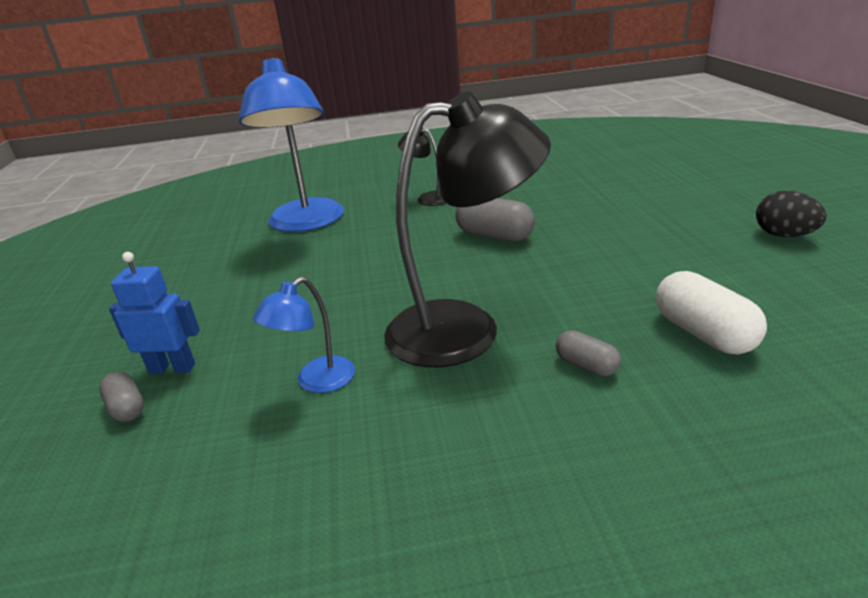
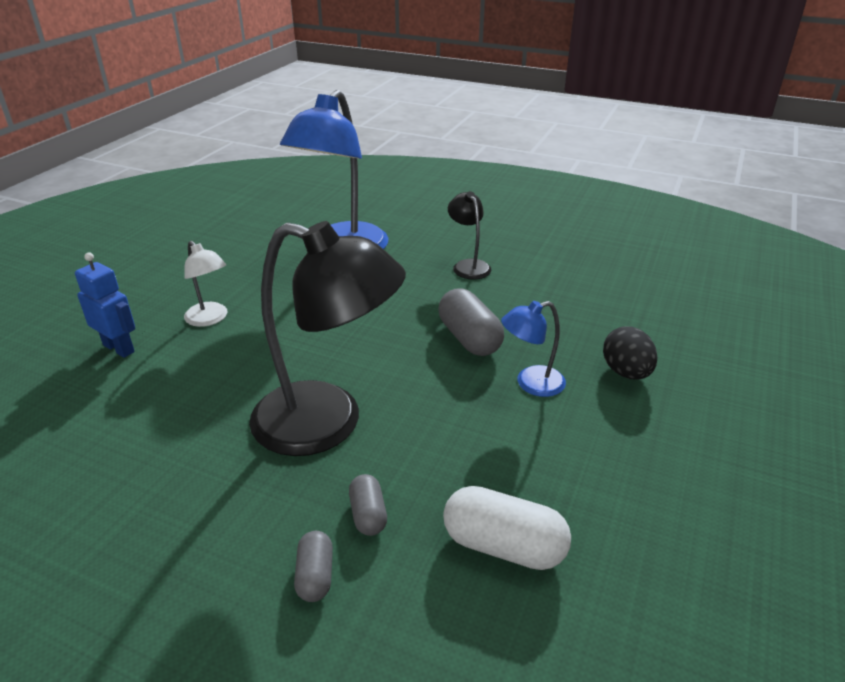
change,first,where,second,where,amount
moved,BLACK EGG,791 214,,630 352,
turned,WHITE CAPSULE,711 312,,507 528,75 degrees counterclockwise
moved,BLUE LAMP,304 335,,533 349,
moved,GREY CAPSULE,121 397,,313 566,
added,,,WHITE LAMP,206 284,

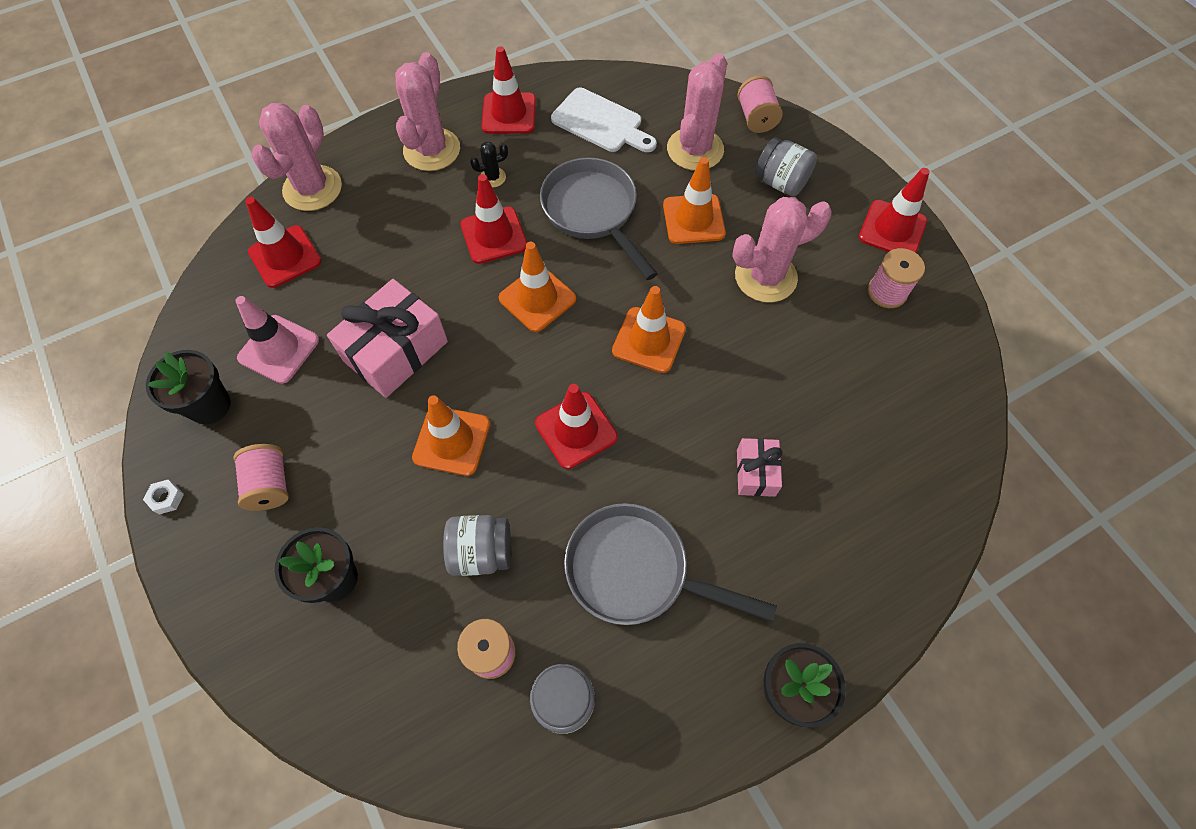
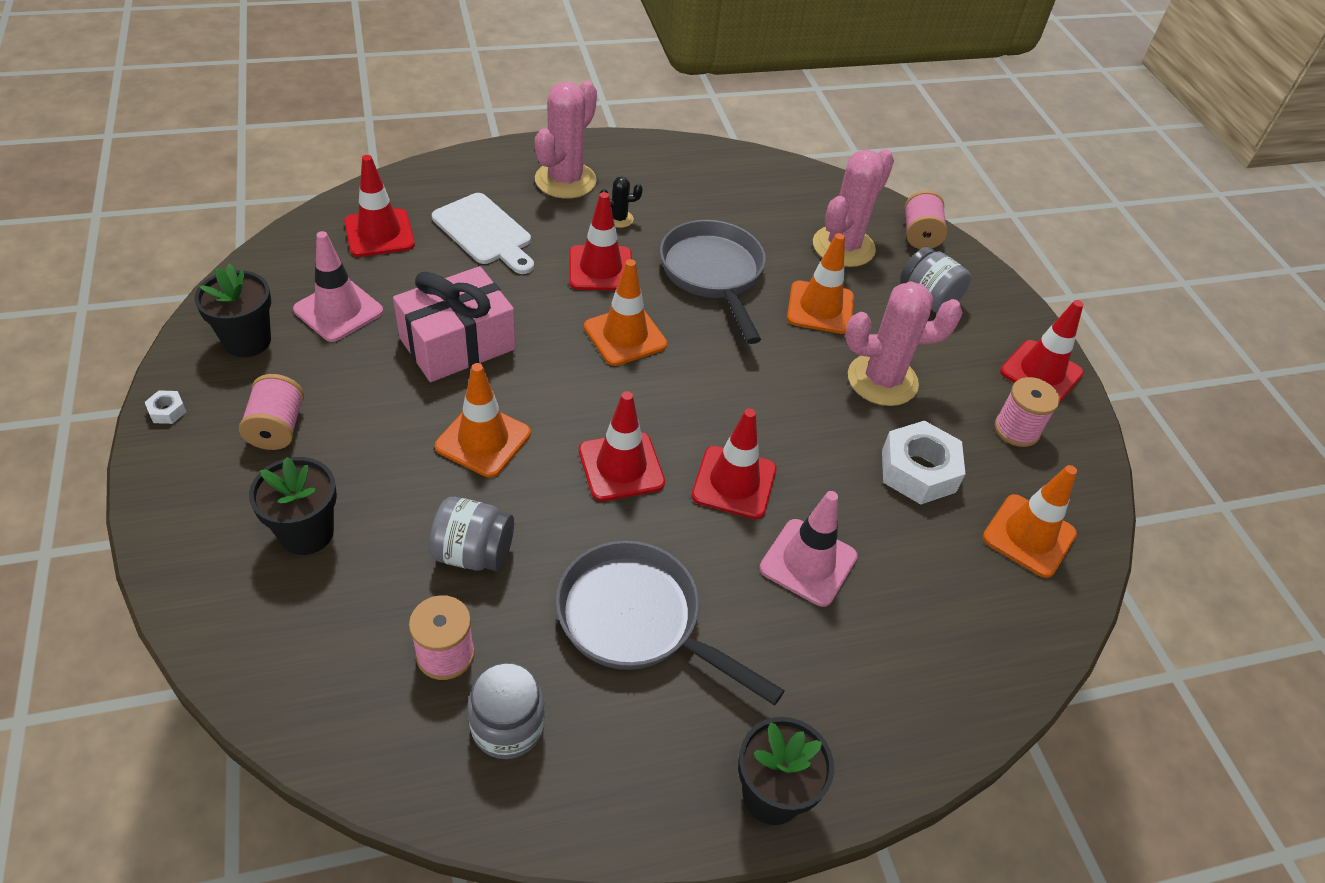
change,first,where,second,where,amount
moved,RED TRAFFIC CONE,508 90,,734 463,
moved,WHITE CUTTING BOARD,604 120,,483 233,
removed,PINK CACTUS,296 157,,,
moved,ORANGE TRAFFIC CONE,649 329,,1030 521,
replaced,PINK GIFT,759 467,PINK TRAFFIC CONE,809 549,
added,,,WHITE NUT,923 462,

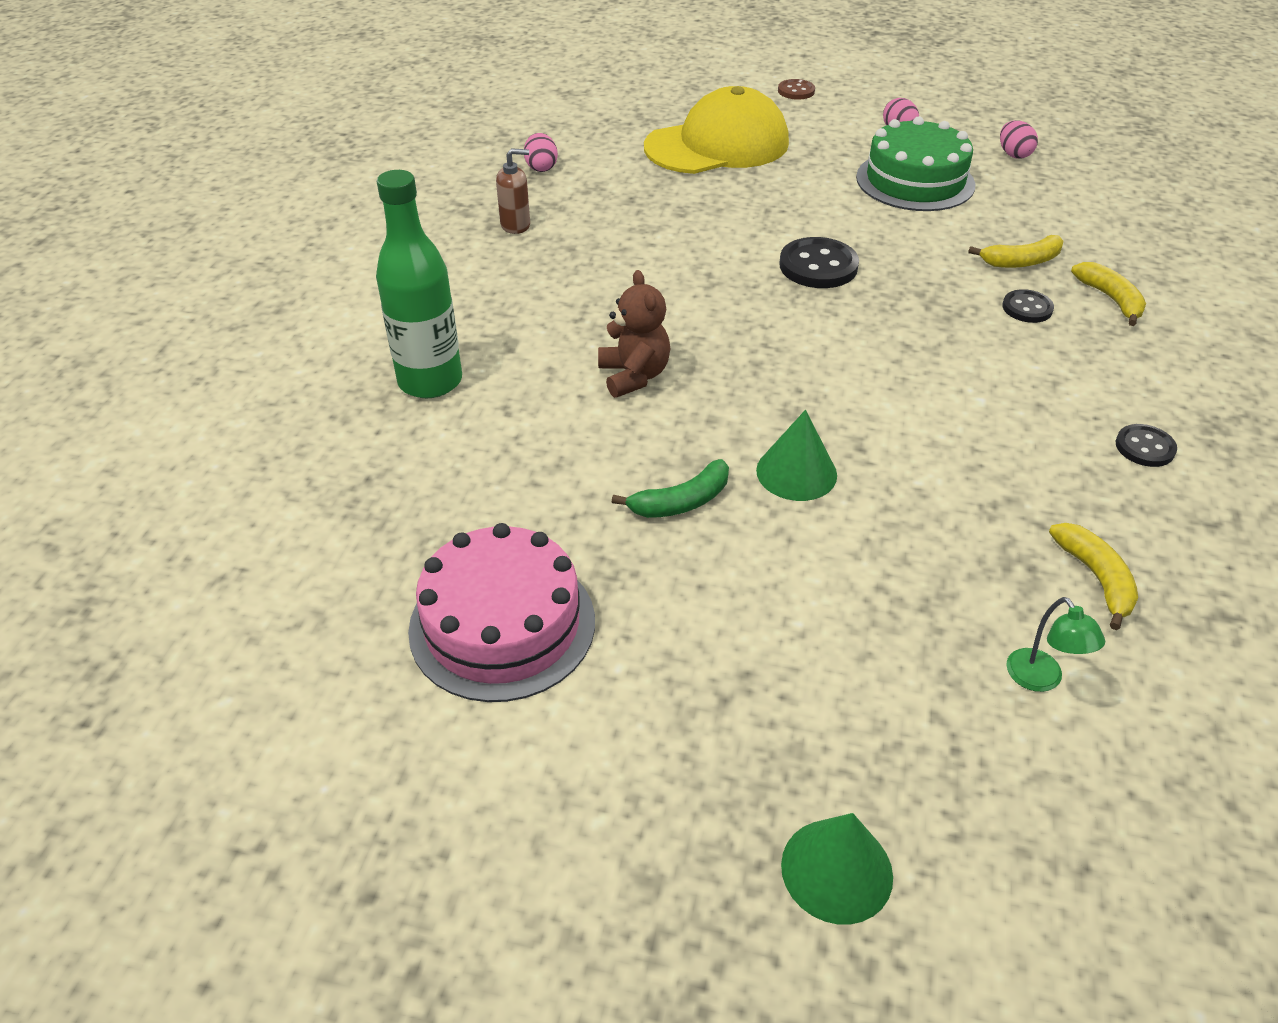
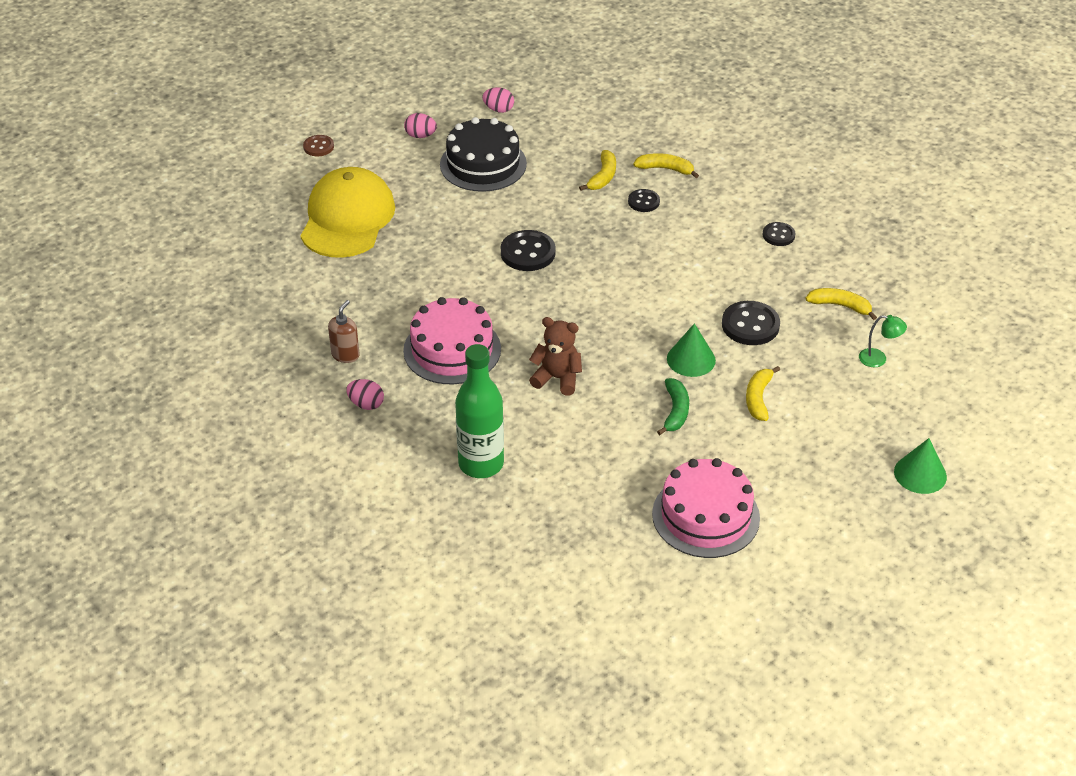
change,first,where,second,where,amount
recoloured,GREEN CAKE,915 163,BLACK CAKE,483 154,
moved,PINK EGG,541 152,,365 394,
added,,,PINK CAKE,452 340,
added,,,BLACK BUTTON,751 323,
added,,,YELLOW BANANA,763 393,

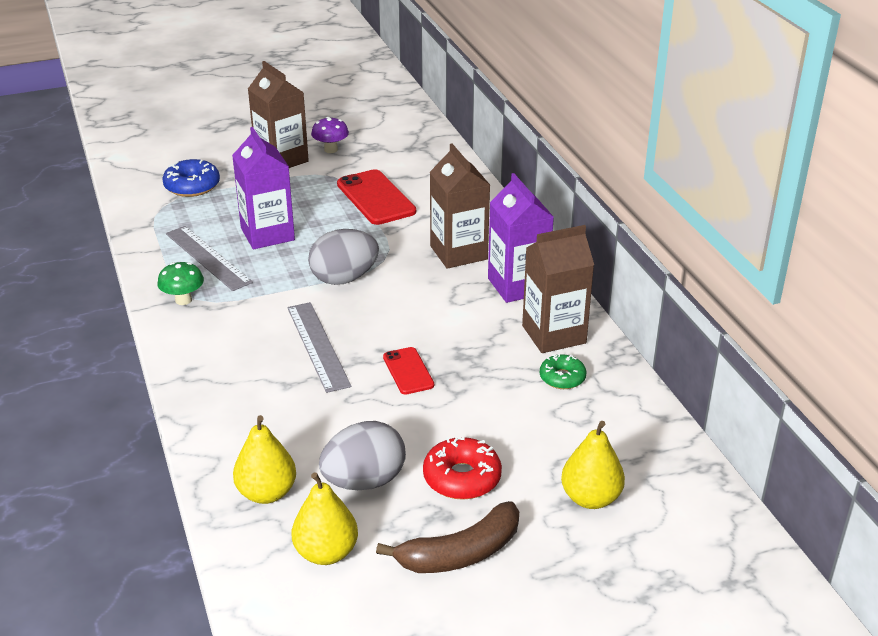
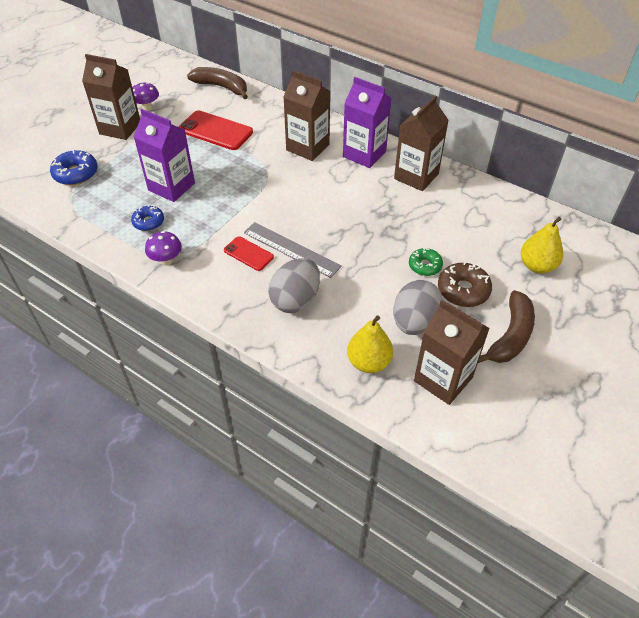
change,first,where,second,where,amount
replaced,GREY RULER,209 258,BLUE DONUT,147 218,
moved,GREY EGG,343 257,,294 285,
recoloured,GREEN MUSHROOM,181 283,PURPLE MUSHROOM,163 248,
moved,RED PHONE,408 371,,249 253,
moved,GREEN DONUT,563 371,,426 262,
recoloured,RED DONUT,462 468,BROWN DONUT,465 284,
replaced,YELLOW PEAR,325 518,BROWN CARTON,452 352,
added,,,BROWN BANANA,217 83,

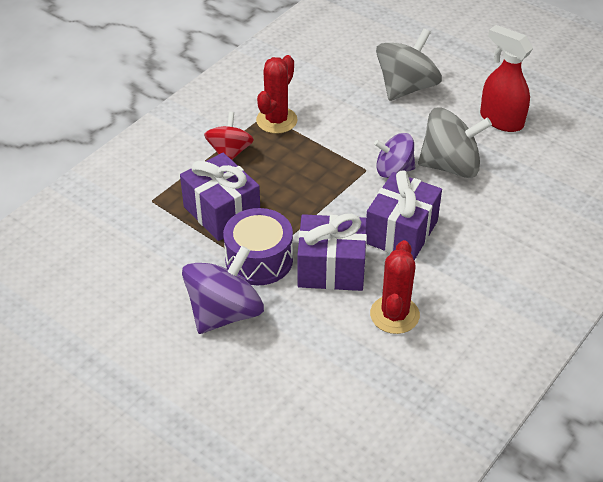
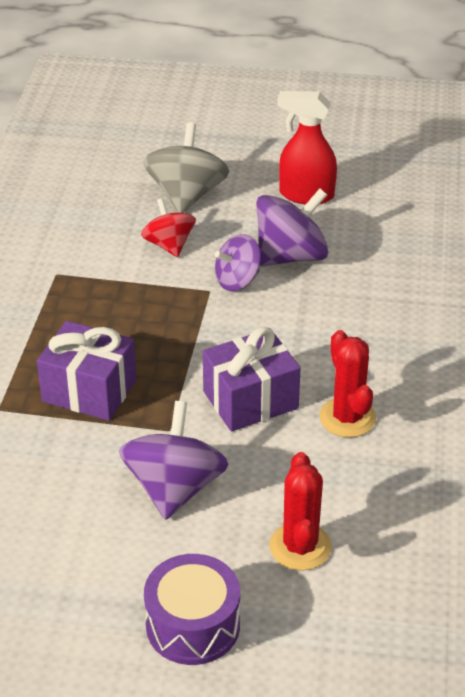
change,first,where,second,where,amount
moved,RED CACTUS,276 94,,300 511,
recoloured,GREY SPINNING TOP,455 142,PURPLE SPINNING TOP,292 228,
moved,RED SPINNING TOP,229 136,,168 227,
removed,PURPLE GIFT,404 215,,,
moved,PURPLE DRUM,258 246,,192 609,

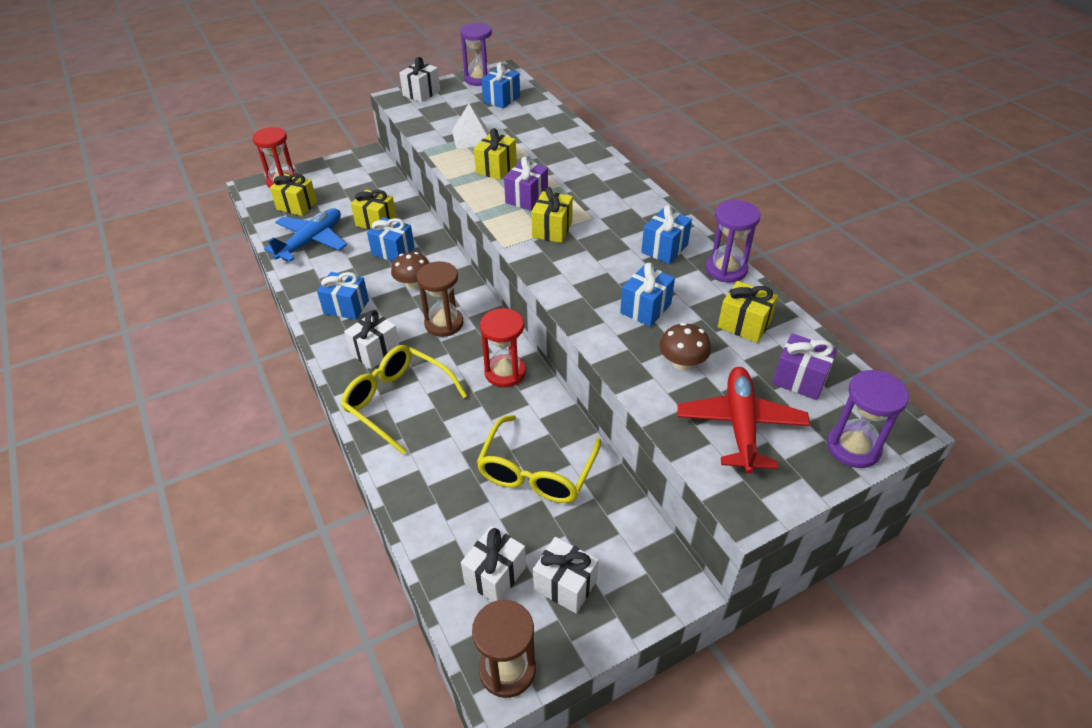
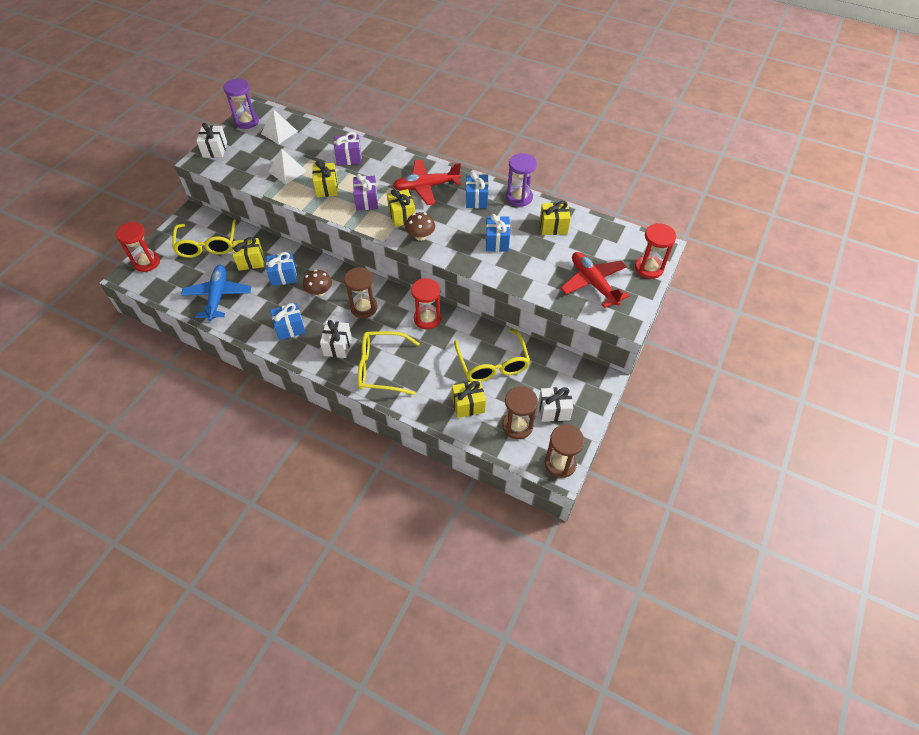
change,first,where,second,where,amount
replaced,BLUE GIFT,500 85,WHITE PYRAMID,279 126,
moved,YELLOW GIFT,293 195,,469 399,
moved,BROWN MUSHROOM,685 347,,420 226,
moved,PURPLE GIFT,804 366,,347 149,
recoloured,PURPLE HOURGLASS,868 419,RED HOURGLASS,655 251,
replaced,WHITE GIFT,493 564,BROWN HOURGLASS,520 412,
added,,,RED PLANE,427 182,
added,,,YELLOW GLASSES,204 238,

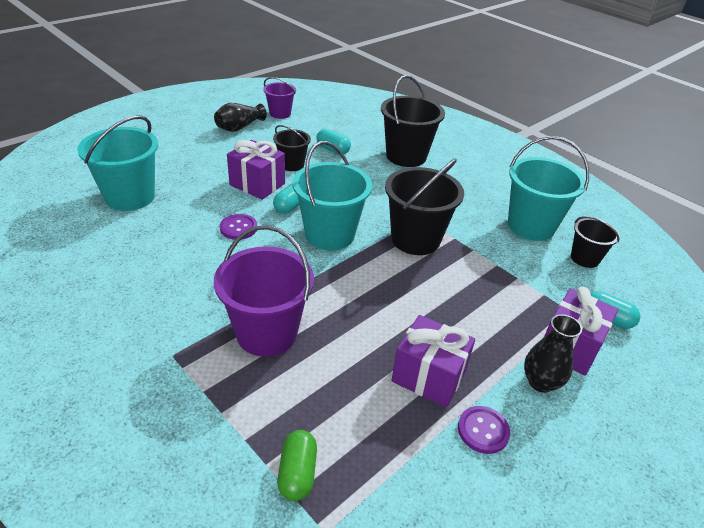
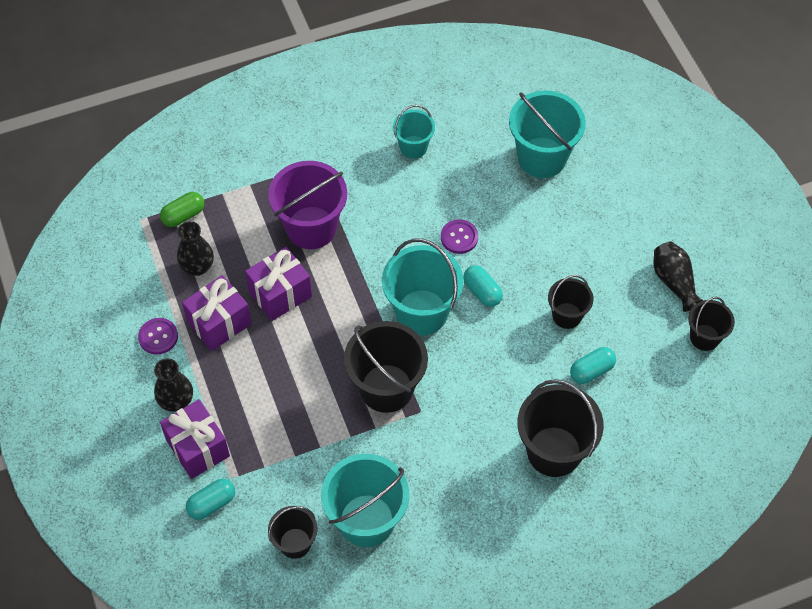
change,first,where,second,where,amount
recoloured,PURPLE BUCKET,279 98,BLACK BUCKET,711 324,
moved,PURPLE GIFT,256 170,,278 284,
turned,GREEN CAPSULE,297 465,,182 209,60 degrees counterclockwise
added,,,TURQUOISE BUCKET,414 132,
added,,,BLACK VASE,195 248,

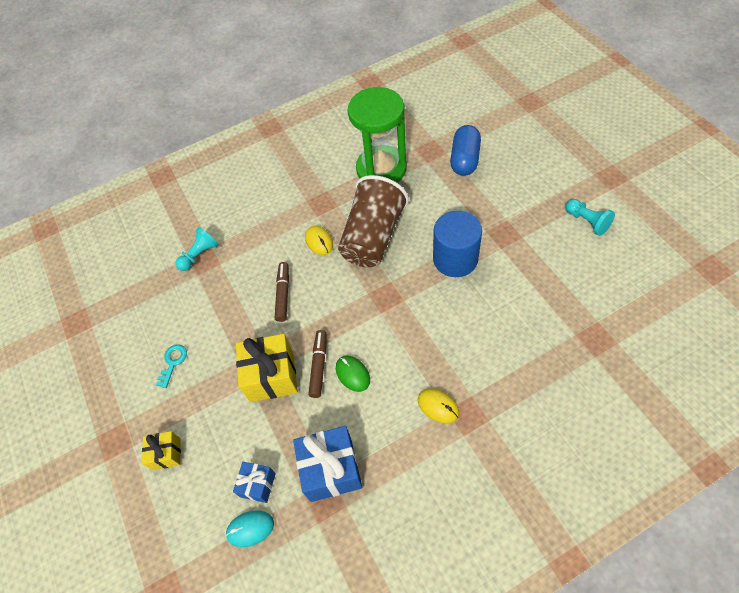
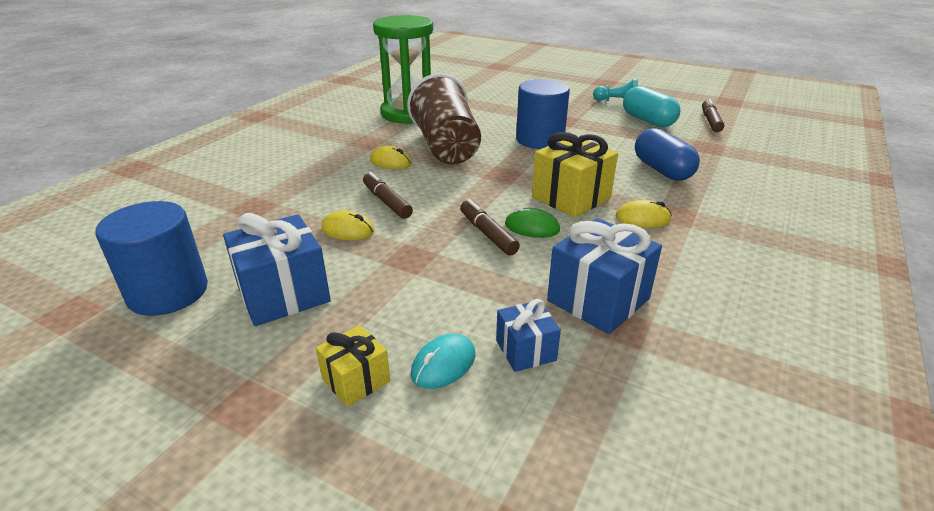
change,first,where,second,where,amount
moved,BLUE CAPSULE,465 150,,667 154,
removed,TURQUOISE PAWN,197 249,,,
moved,YELLOW GIFT,267 368,,575 174,
replaced,TURQUOISE KEY,171 366,BLUE GIFT,277 269,
moved,TURQUOISE MOUSE,249 528,,443 361,
added,,,TURQUOISE CAPSULE,651 106,
added,,,BROWN MARKER,713 115,
added,,,BLUE CYLINDER,152 258,
added,,,YELLOW MOUSE,347 225,

